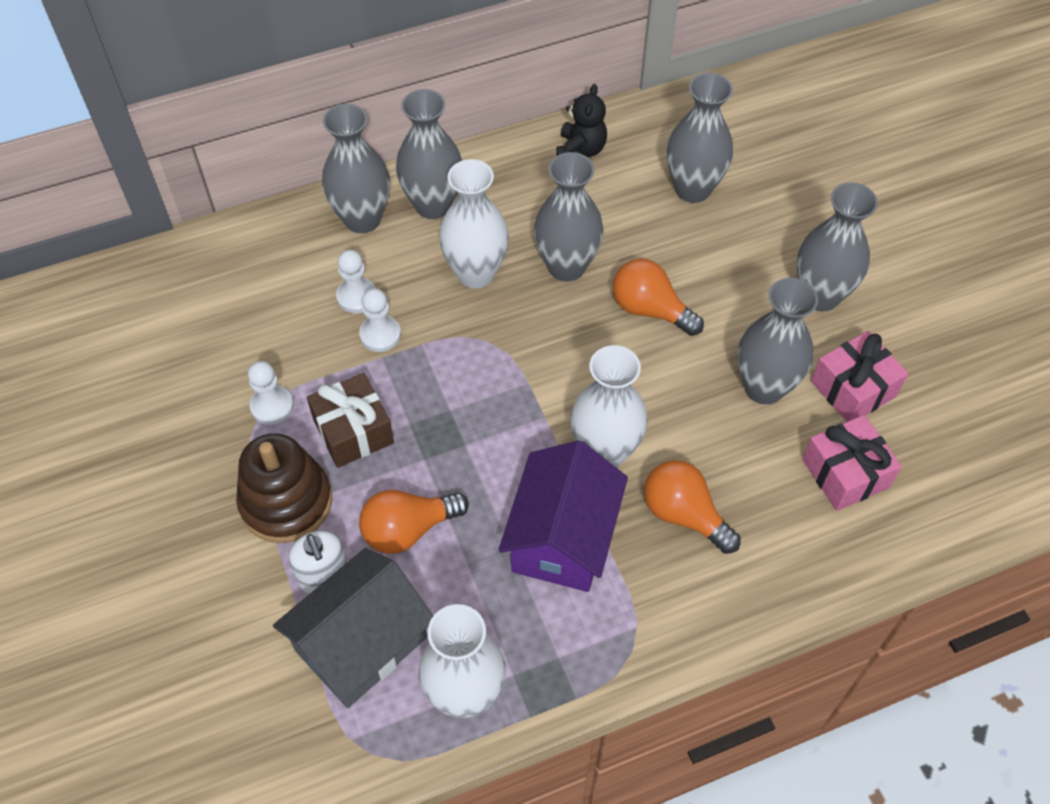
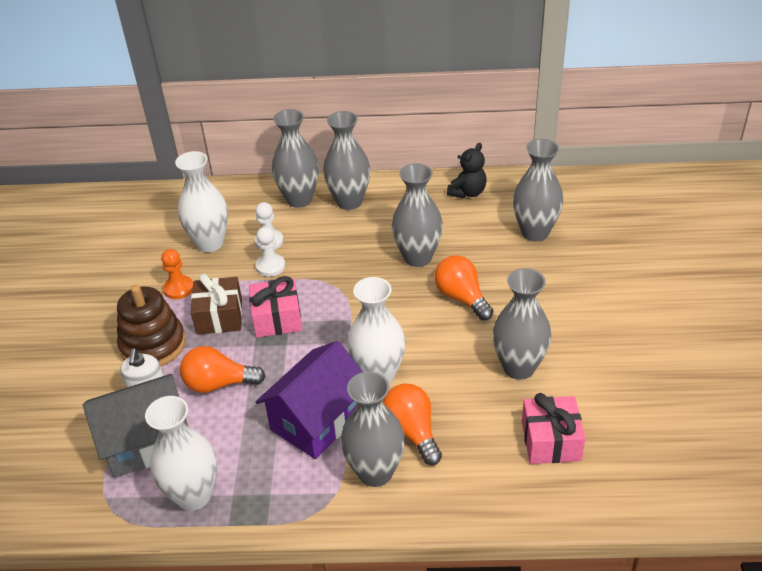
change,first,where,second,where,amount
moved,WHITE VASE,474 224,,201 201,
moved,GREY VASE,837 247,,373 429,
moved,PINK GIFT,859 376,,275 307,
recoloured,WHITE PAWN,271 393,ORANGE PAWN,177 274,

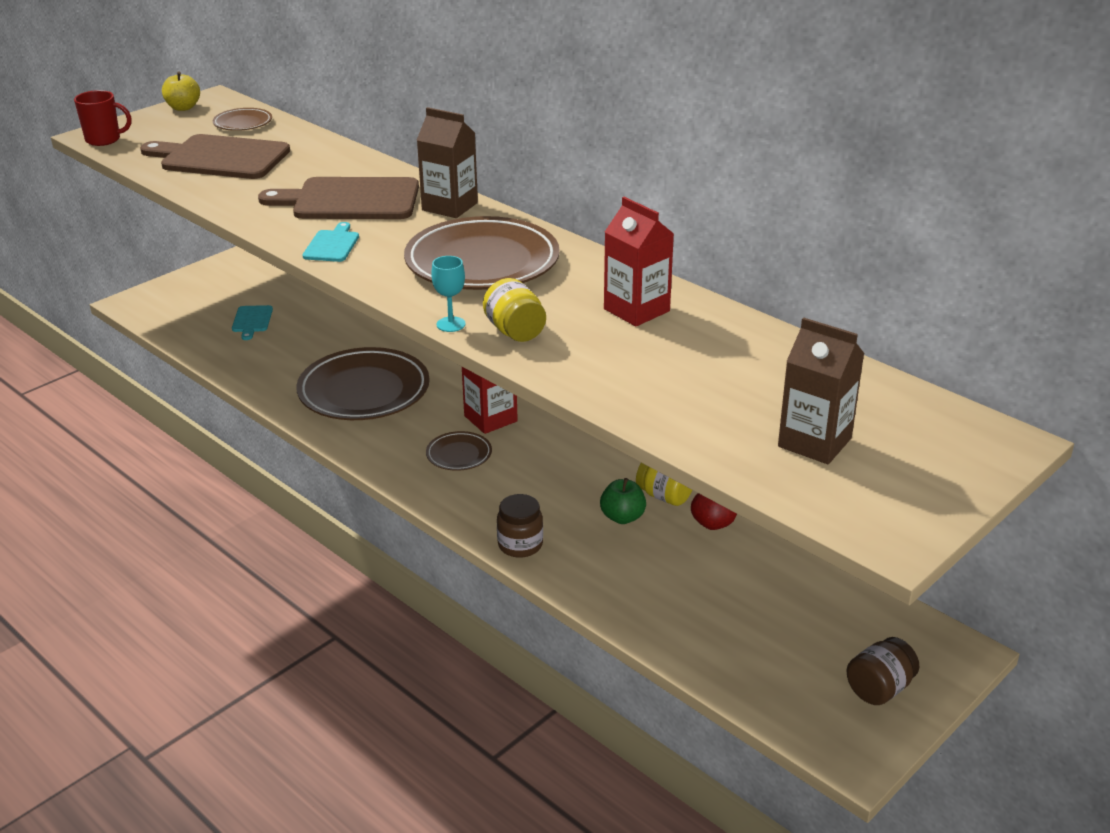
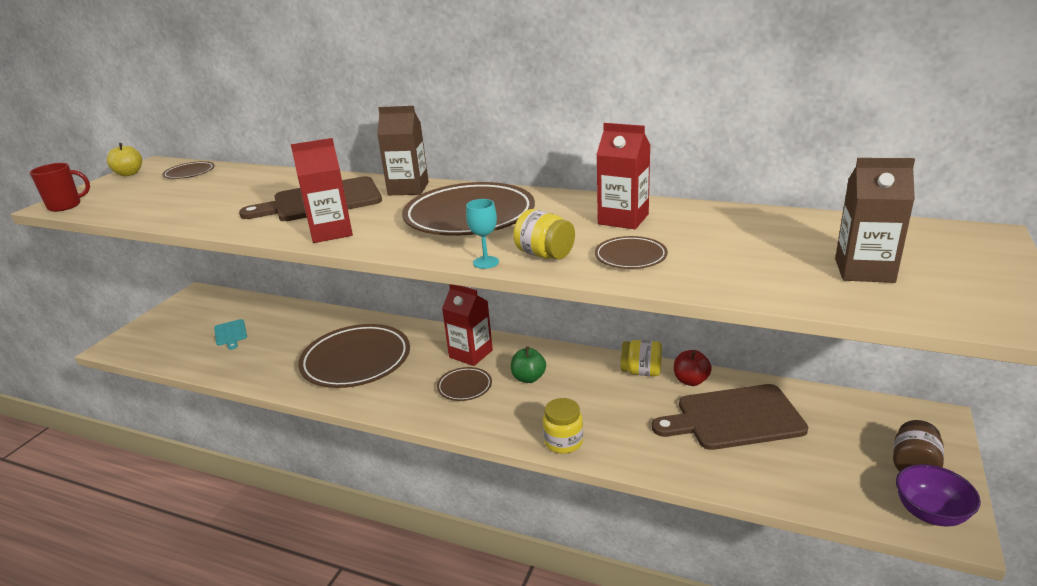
change,first,where,second,where,amount
moved,BROWN CUTTING BOARD,215 156,,730 417,
replaced,TURQUOISE CUTTING BOARD,331 242,RED CARTON,322 190,
moved,GREEN APPLE,623 501,,528 365,
recoloured,BROWN JAR,520 526,YELLOW JAR,563 426,
added,,,BROWN PLATE,631 252,
added,,,PURPLE BOWL,938 495,

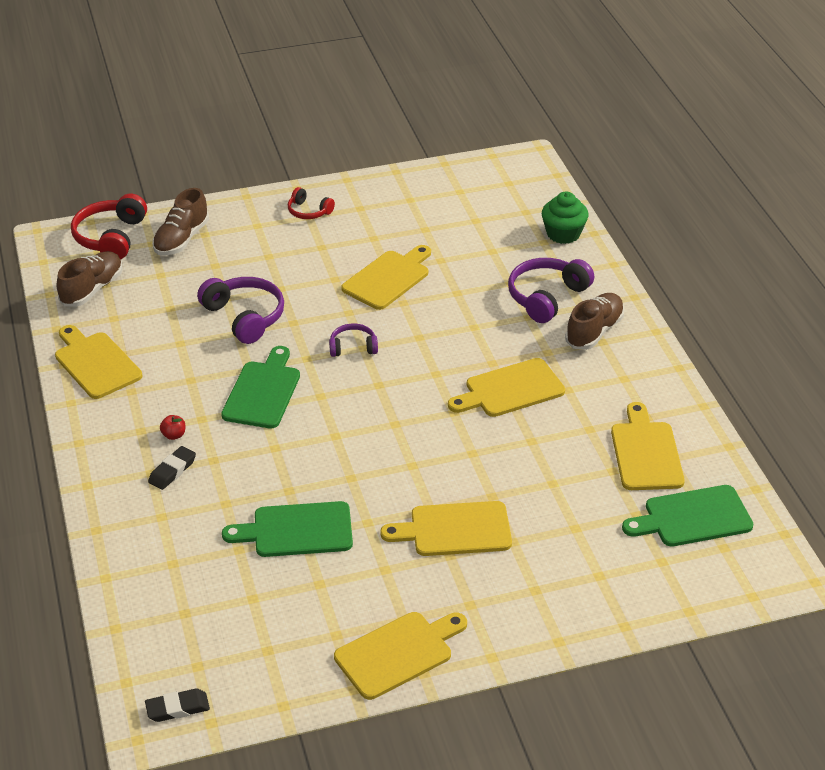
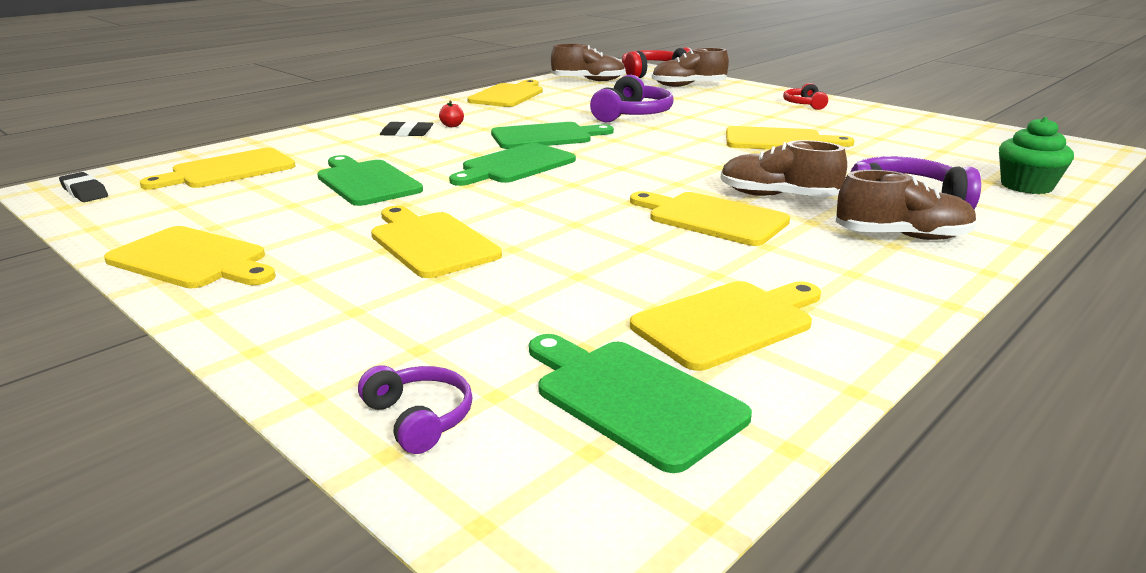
change,first,where,second,where,amount
moved,PURPLE HEADPHONES,353 340,,415 409,
added,,,BROWN SHOE,784 168,
added,,,GREEN CUTTING BOARD,512 164,
added,,,YELLOW CUTTING BOARD,217 168,

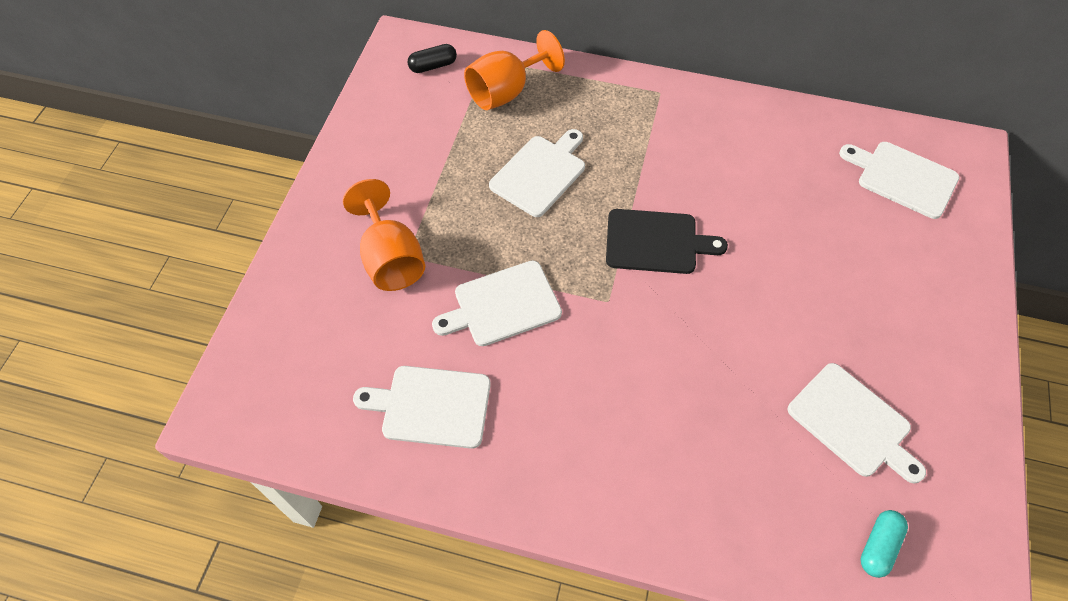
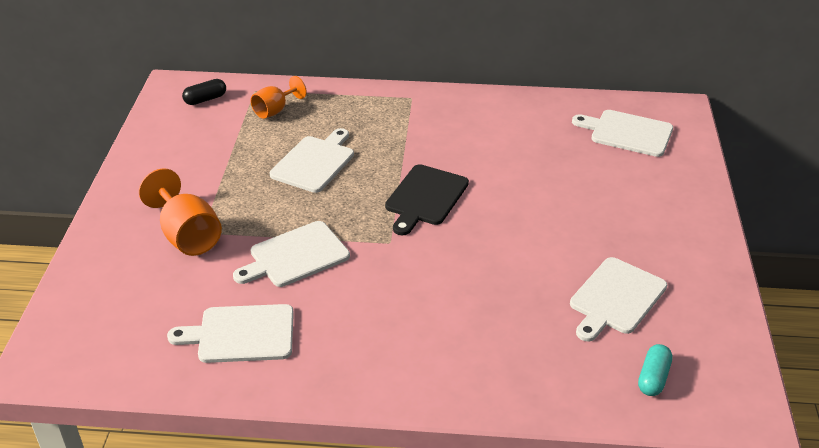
change,first,where,second,where,amount
resized,ORANGE GOBLET,514 70,,278 97,x0.64
turned,BLACK CUTTING BOARD,667 241,,427 199,120 degrees clockwise
turned,WHITE CUTTING BOARD,857 423,,618 299,90 degrees clockwise

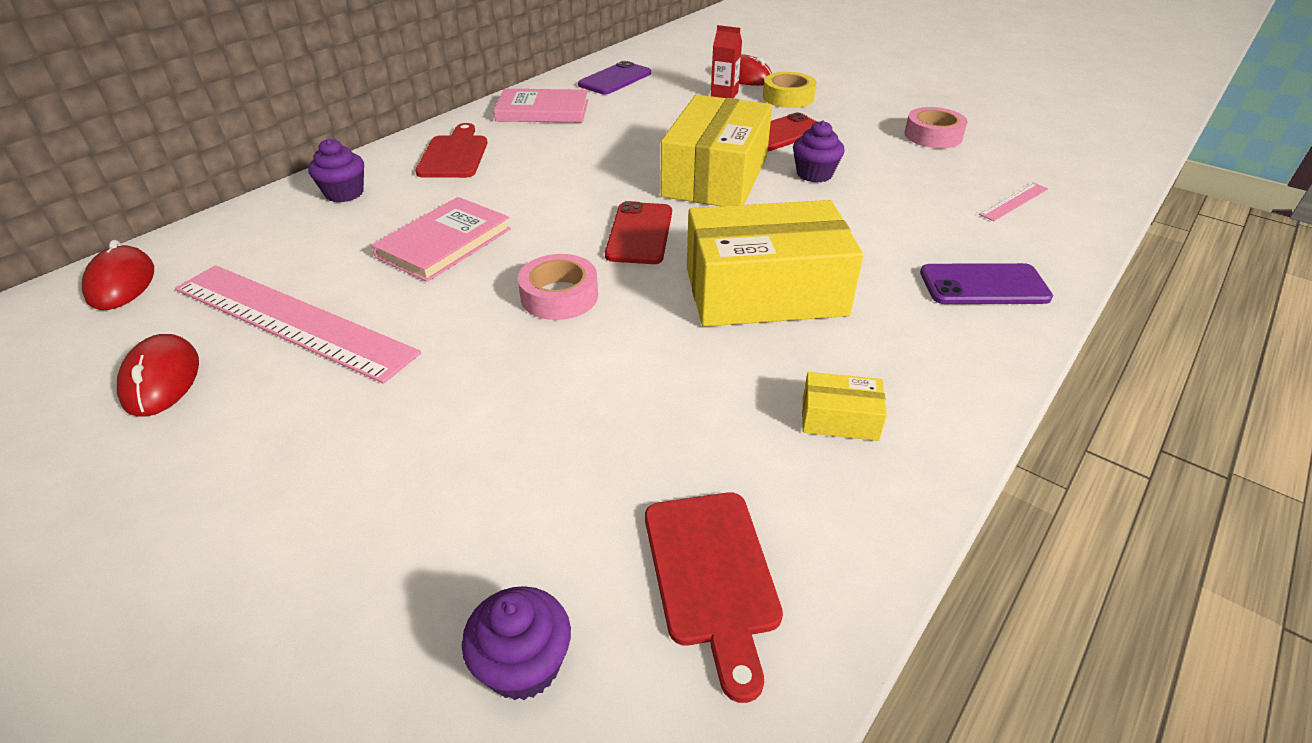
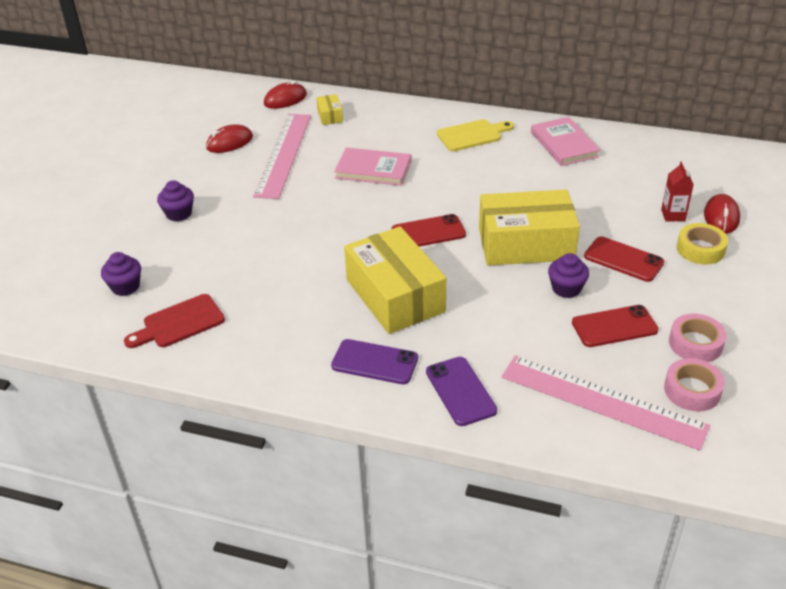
change,first,where,second,where,amount
moved,PURPLE PHONE,614 77,,374 361,
recoloured,RED CUTTING BOARD,451 150,YELLOW CUTTING BOARD,475 135,
moved,PURPLE CUPCAKE,336 170,,175 201,
resized,PINK RULER,1013 202,,606 403,x2.38
moved,PINK TAPE,558 287,,694 385,
moved,YELLOW BOX,844 406,,329 109,
added,,,RED PHONE,615 326,

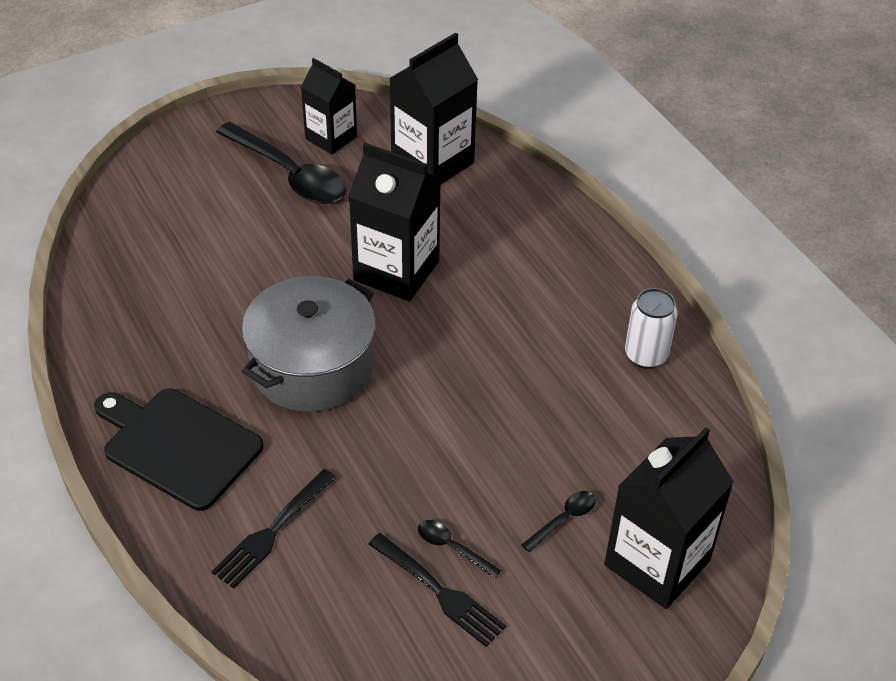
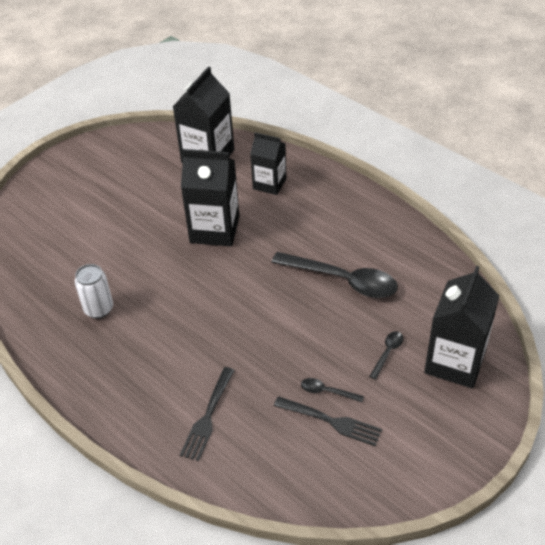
change,first,where,second,where,amount
moved,BLACK CARTON,329 106,,268 163,
moved,BLACK SPOON,281 163,,334 275,
removed,GREY POT,309 344,,,
moved,WHITE CAN,651 328,,94 291,
removed,BLACK CUTTING BOARD,178 449,,,

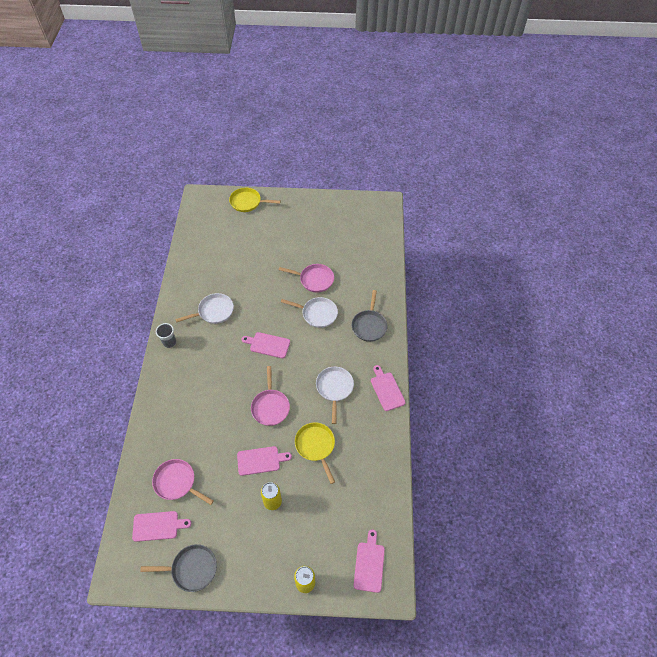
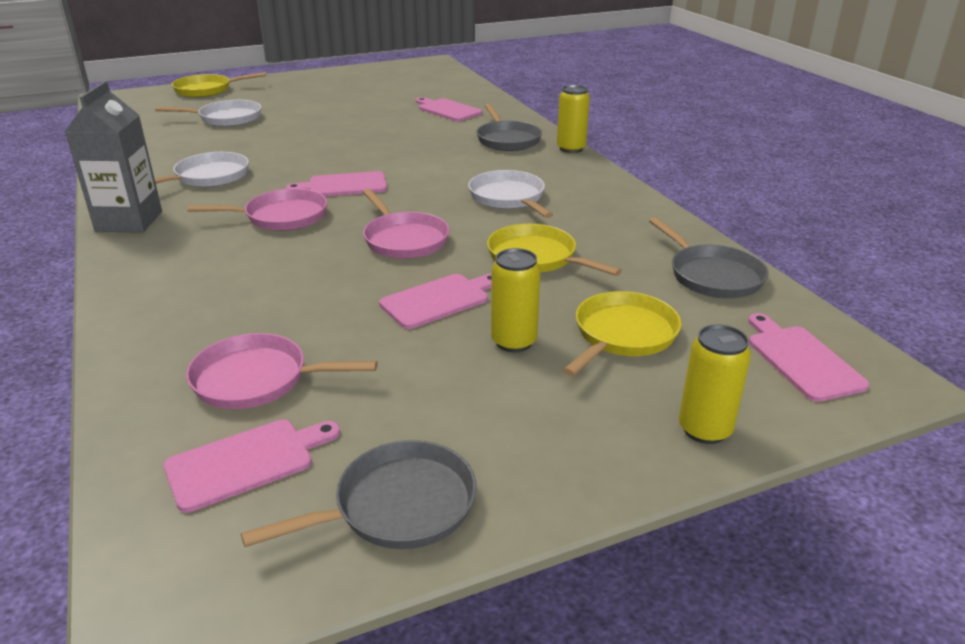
change,first,where,second,where,amount
moved,PINK PAN,306 278,,257 209,
moved,WHITE PAN,309 312,,208 113,
replaced,GREY CUP,166 335,GREY CARTON,113 157,
moved,PINK CUTTING BOARD,388 388,,449 109,
added,,,YELLOW CAN,573 119,
added,,,GREY PAN,708 257,
added,,,YELLOW PAN,622 333,

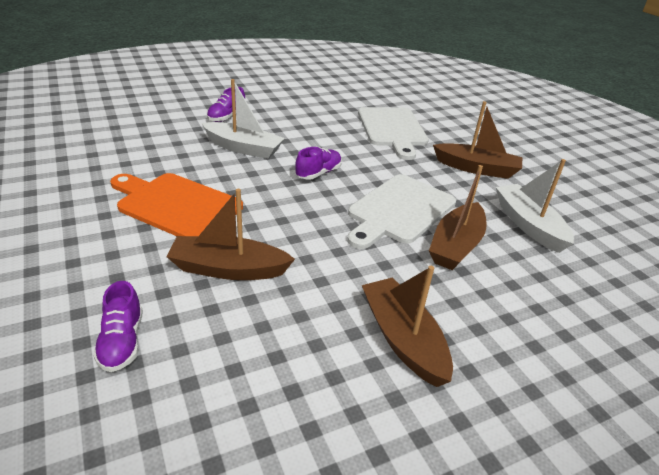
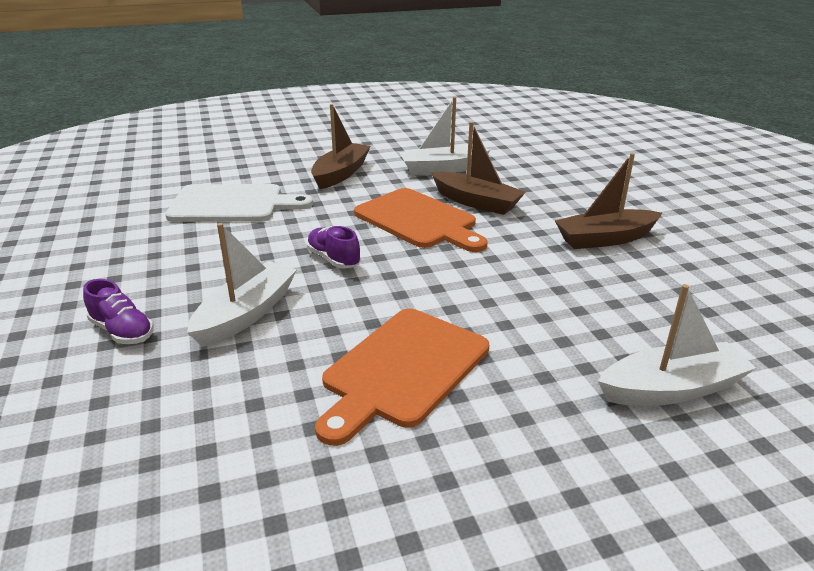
change,first,where,second,where,amount
recoloured,WHITE CUTTING BOARD,401 211,ORANGE CUTTING BOARD,421 220,
removed,BROWN BOAT,230 234,,,
replaced,PURPLE SHOE,118 326,WHITE BOAT,677 345,

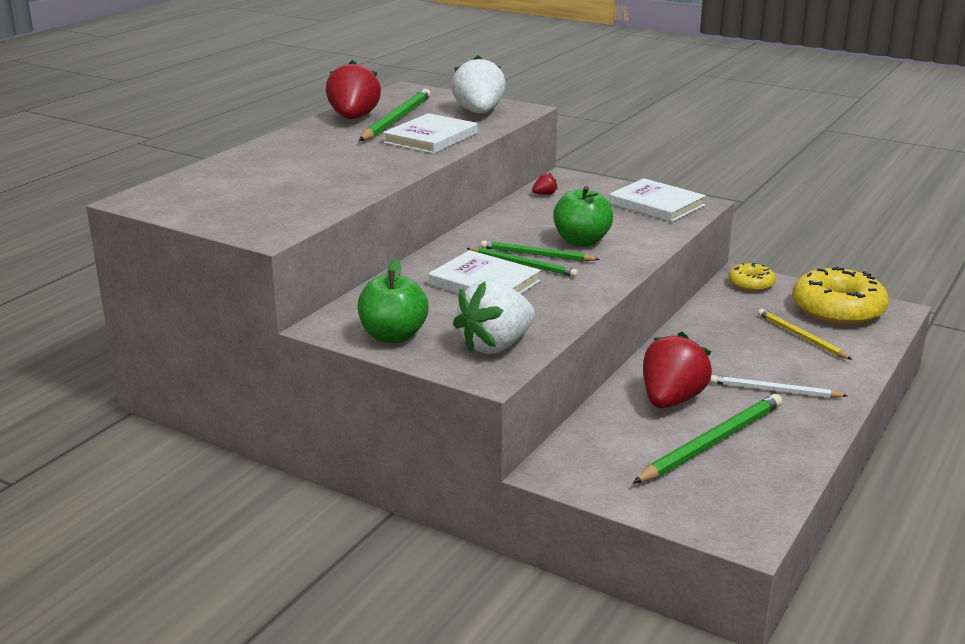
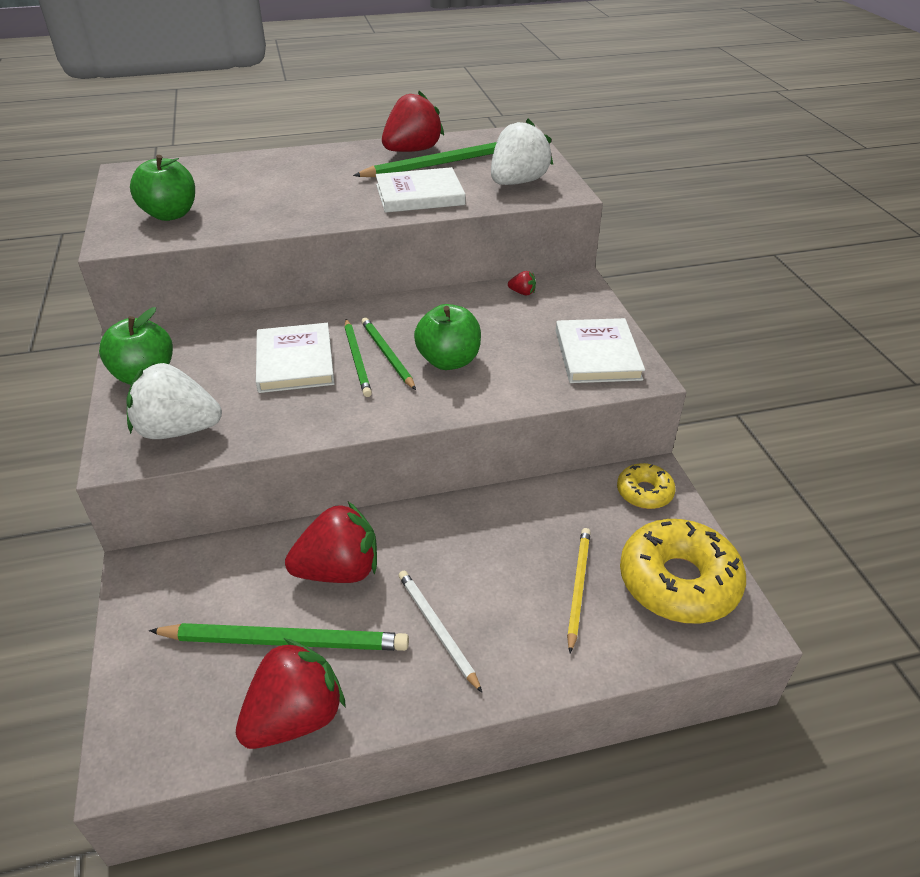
change,first,where,second,where,amount
added,,,GREEN APPLE,162 188,
added,,,RED STRAWBERRY,291 693,

